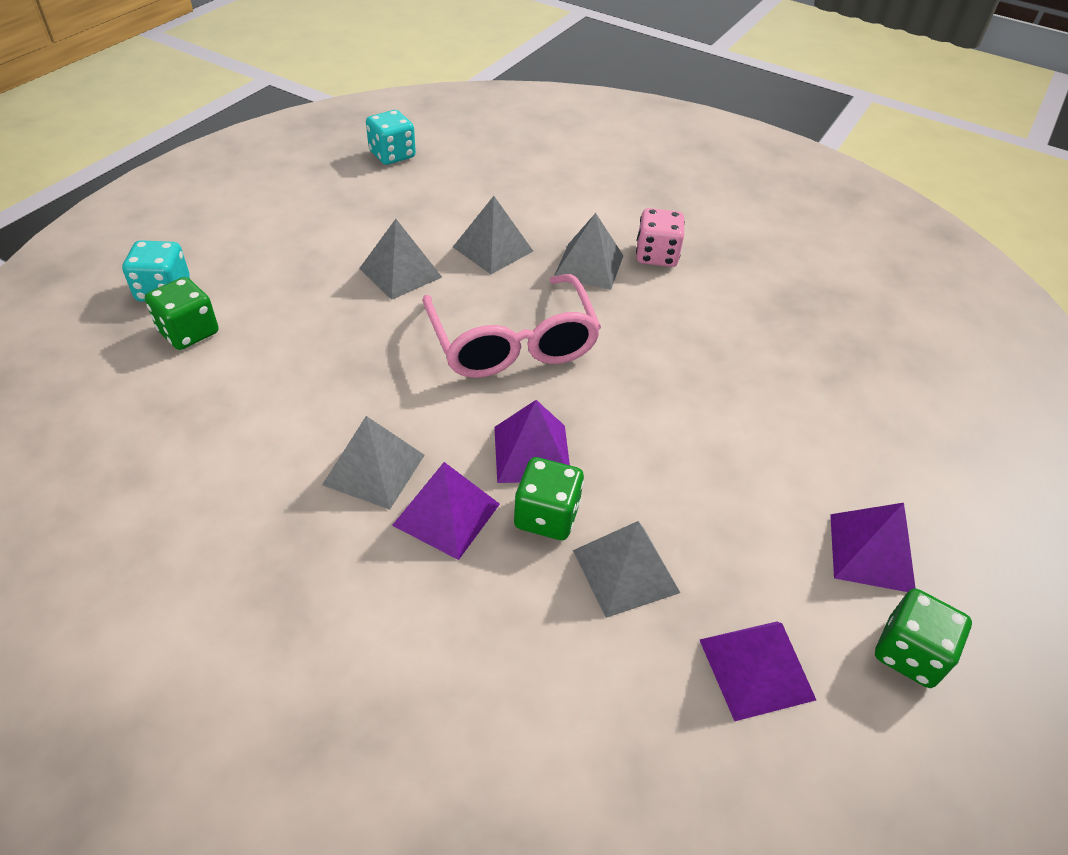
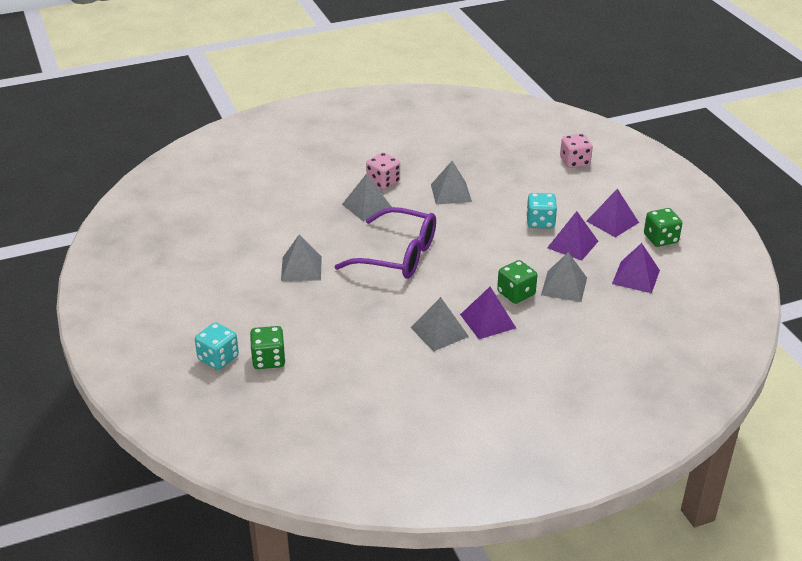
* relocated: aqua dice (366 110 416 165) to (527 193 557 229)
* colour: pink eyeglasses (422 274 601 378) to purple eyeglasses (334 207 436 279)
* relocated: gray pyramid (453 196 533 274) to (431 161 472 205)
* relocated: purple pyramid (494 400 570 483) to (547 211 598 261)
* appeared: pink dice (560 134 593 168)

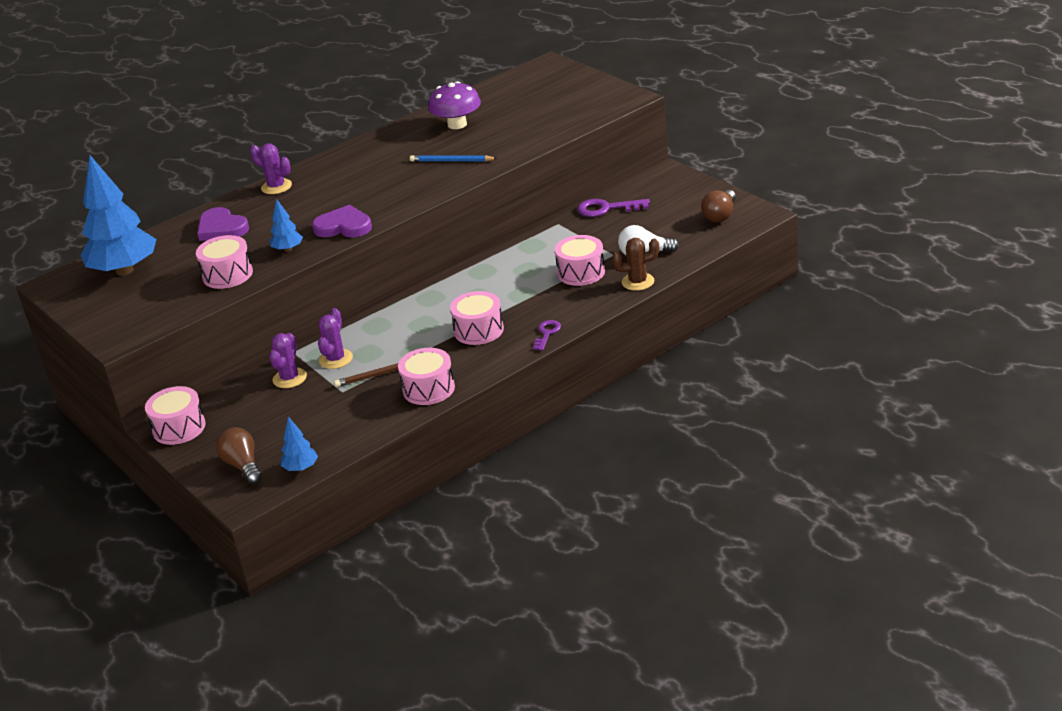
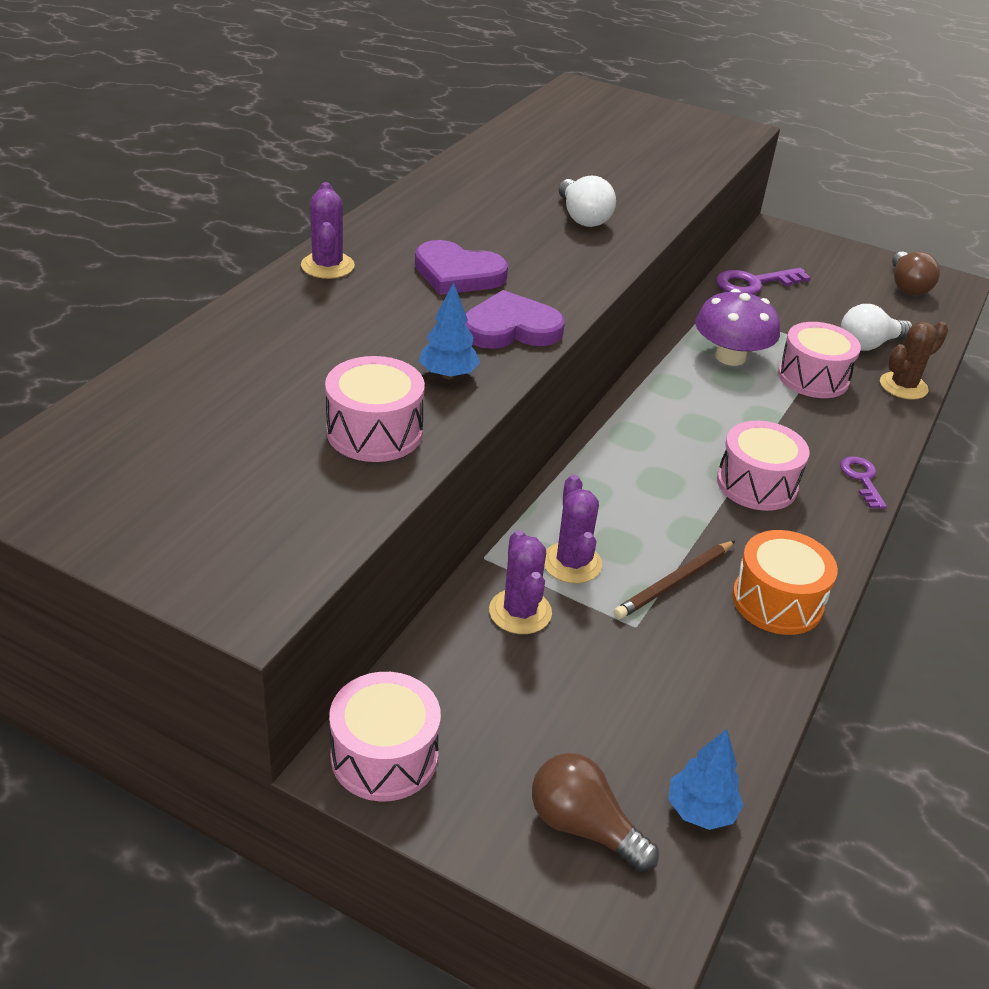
* missing: cobalt fir tree (80 155 156 276)
* relocated: purple heart (197 207 249 241) to (415 240 508 295)
* spun: purple prickly plant (250 143 292 194) = (301 182 355 279) 75 degrees clockwise
* colour: pink toy drum (398 348 455 405) to orange-coloured toy drum (732 530 838 635)
* exchanged: cobalt lead pencil (410 155 498 162) to pure white light bulb (558 176 616 227)
* relocated: purple fungus (428 81 481 129) to (695 289 780 366)

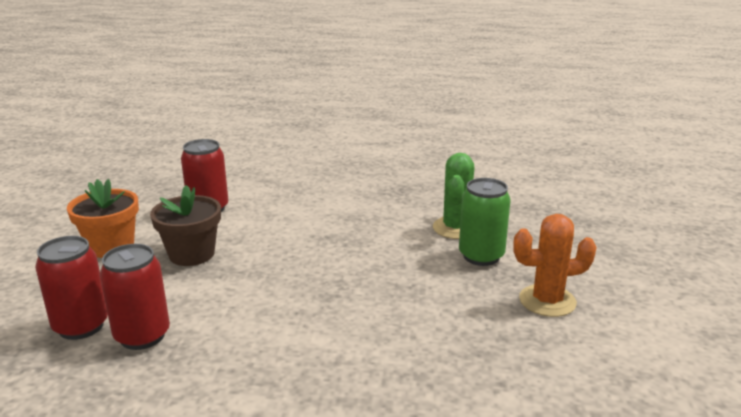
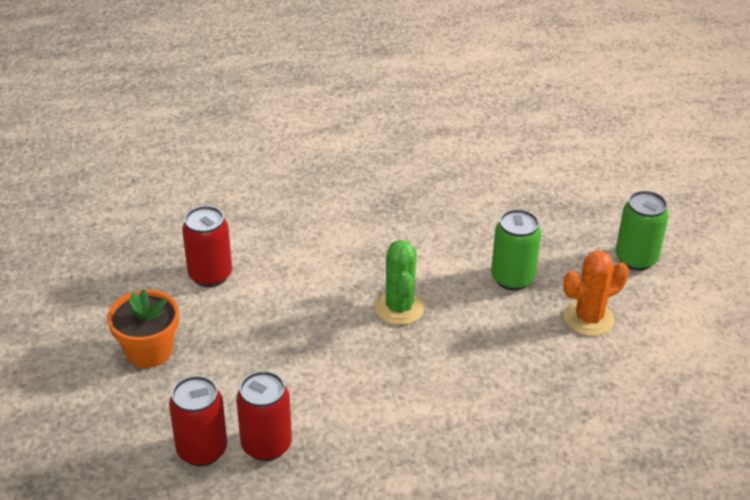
* missing: russet potted plant (150 185 221 266)
* relocated: green prickly plant (433 153 475 239) to (375 240 425 325)
* appeared: green can (616 191 669 271)

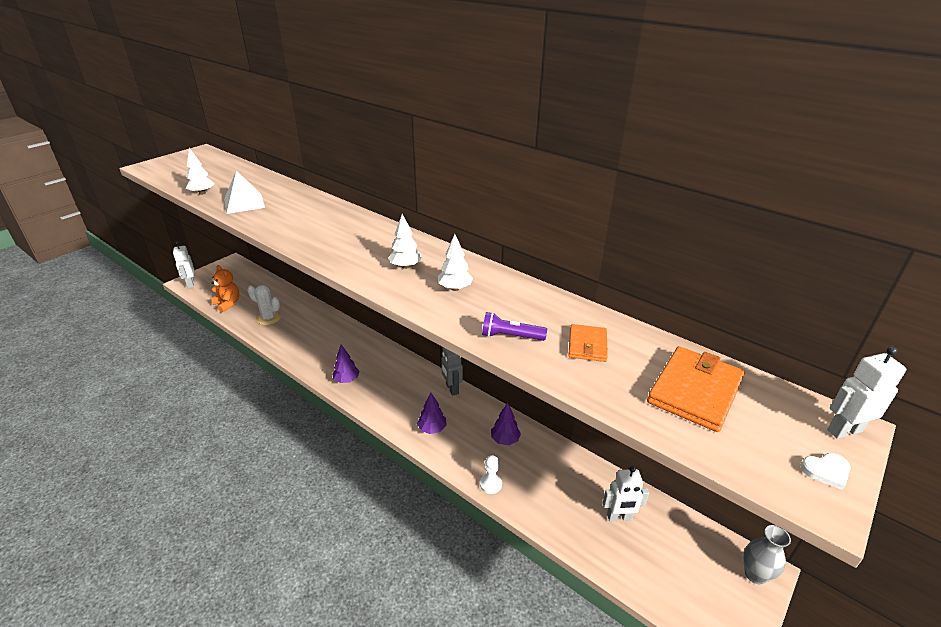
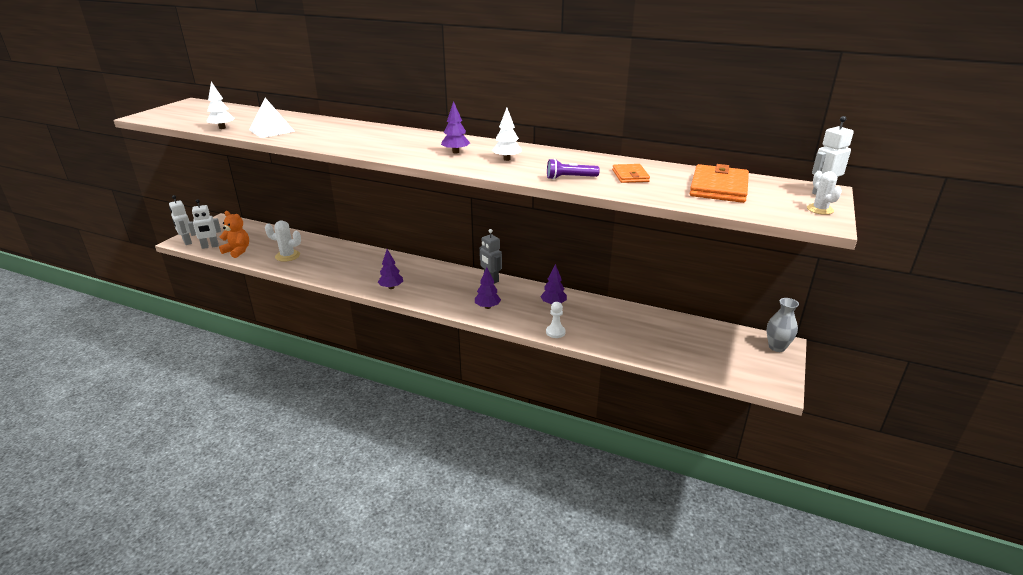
* colour: pure white fir tree (388 214 422 269) to purple fir tree (441 101 470 153)
* relocated: pure white toy robot (603 466 649 521) to (188 199 221 249)
* exchanged: pure white heart (801 453 851 490) to pure white prickly plant (807 171 842 215)

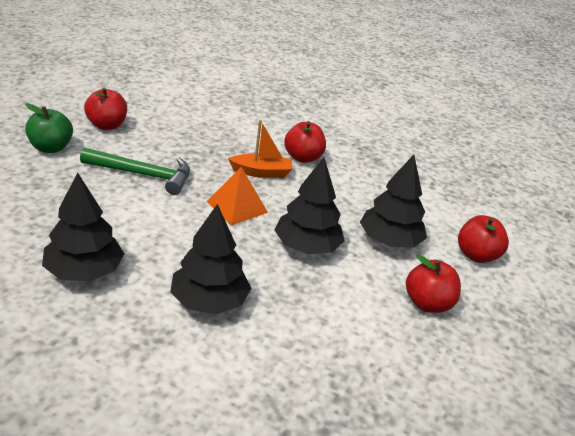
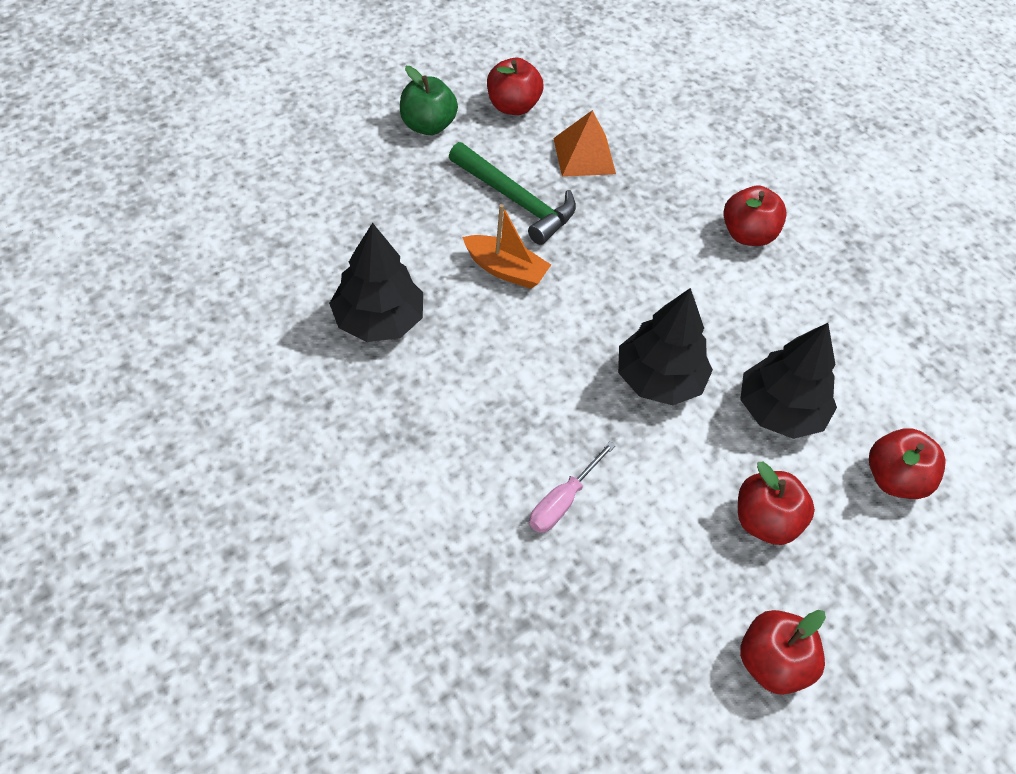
* missing: ebony fir tree (170 204 252 315)
* relocated: orange-coloured pyramid (206 167 268 225) to (553 110 616 177)
* relocated: orange-coloured sailboat (228 120 292 178) to (462 204 551 289)
* appeared: pink flat screwdriver (529 441 616 533)
* appeared: scarlet apple (740 610 826 695)

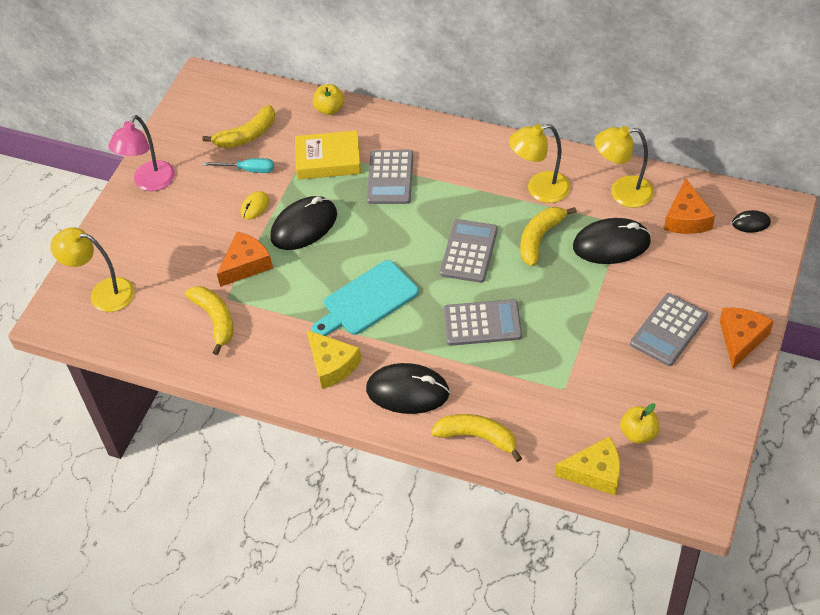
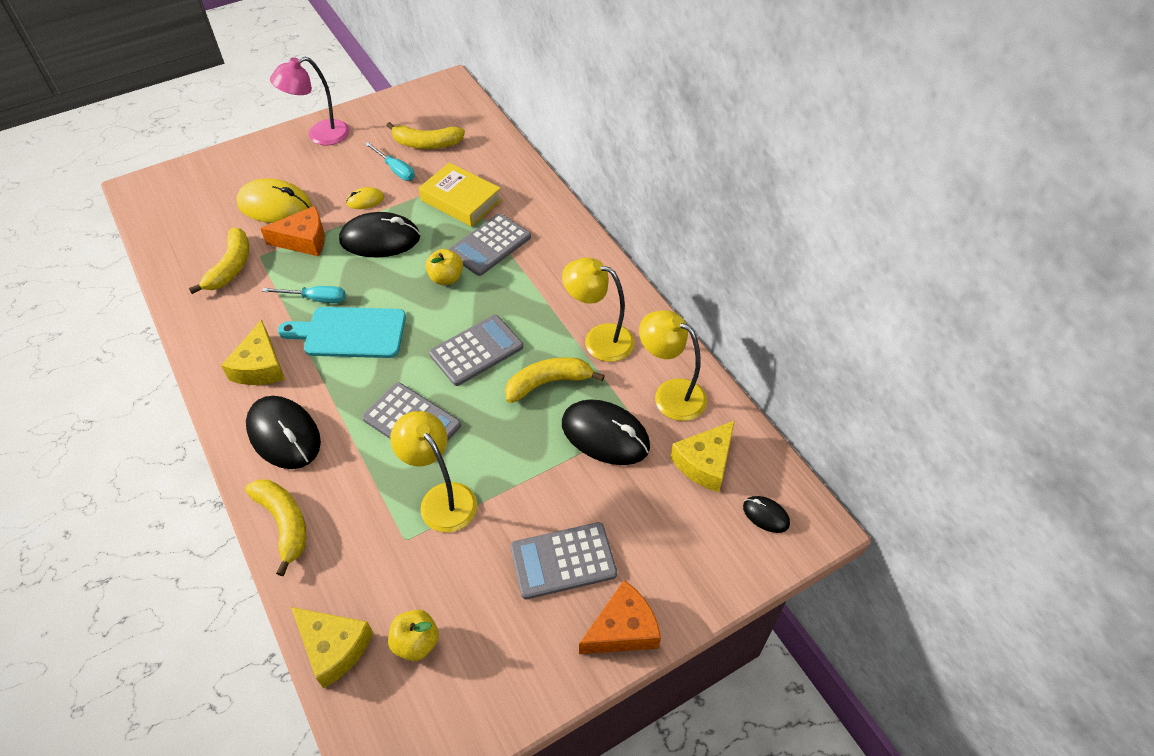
* relocated: golden lamp (50 227 134 312) to (390 411 477 532)
* relocated: golden apple (313 84 344 115) to (426 249 463 285)
* colour: orange-coloured cheese (664 179 715 234) to golden cheese (670 421 735 492)
* appeared: golden PC mouse (236 179 312 223)
* appeared: aqua flat screwdriver (262 286 346 303)

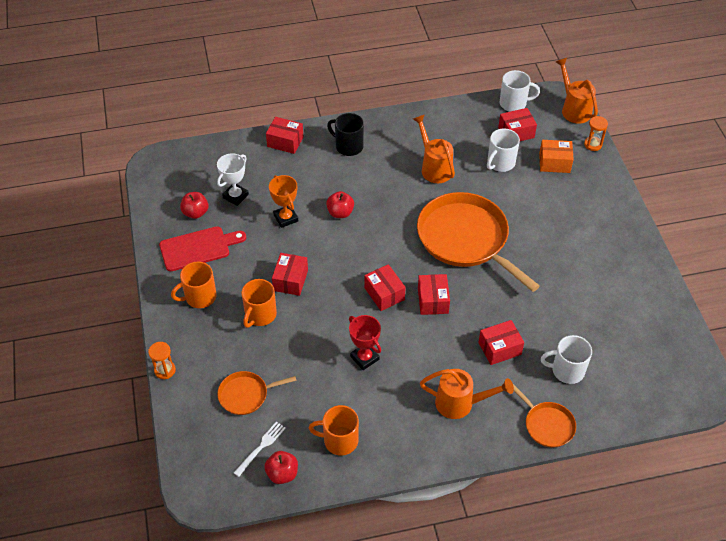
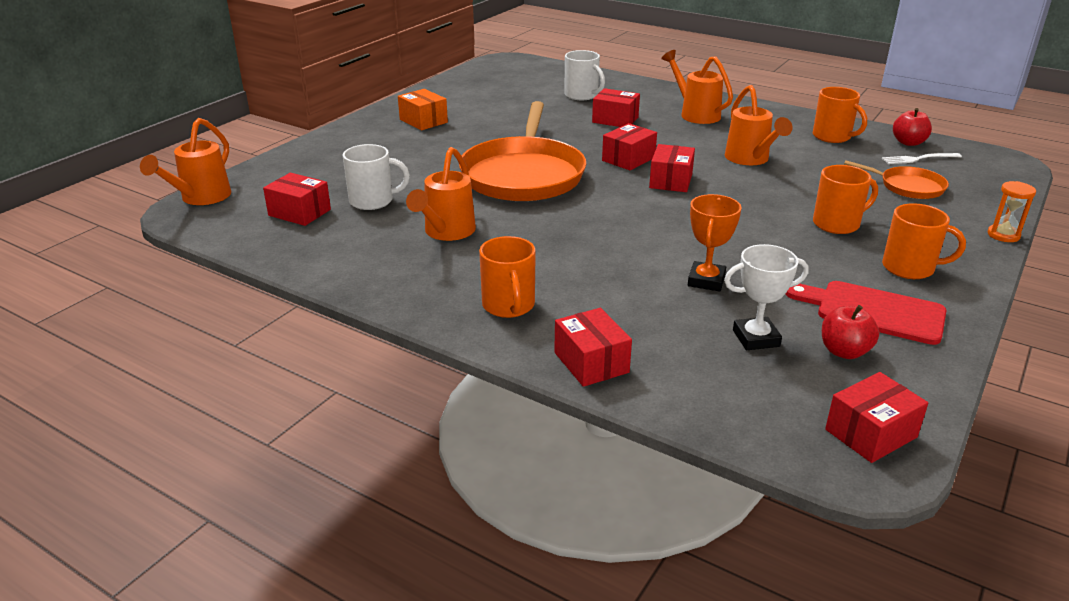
* relocated: scarlet box (272 253 308 296) to (825 372 928 463)
* missing: scarlet apple (326 191 354 218)
* colour: ebony mug (327 113 364 156) to orange-coloured mug (479 236 536 318)
* exchanged: scarlet prize cup (349 315 381 370) to orange-coloured sprinkling can (725 85 792 165)
* missing: pure white mug (500 70 540 112)
* missing: orange-coloured frying pan (513 384 576 448)
* relocated: orange-coloured box (539 140 574 173) to (398 89 448 130)
* missing: orange-coloured sandglass (584 116 608 151)

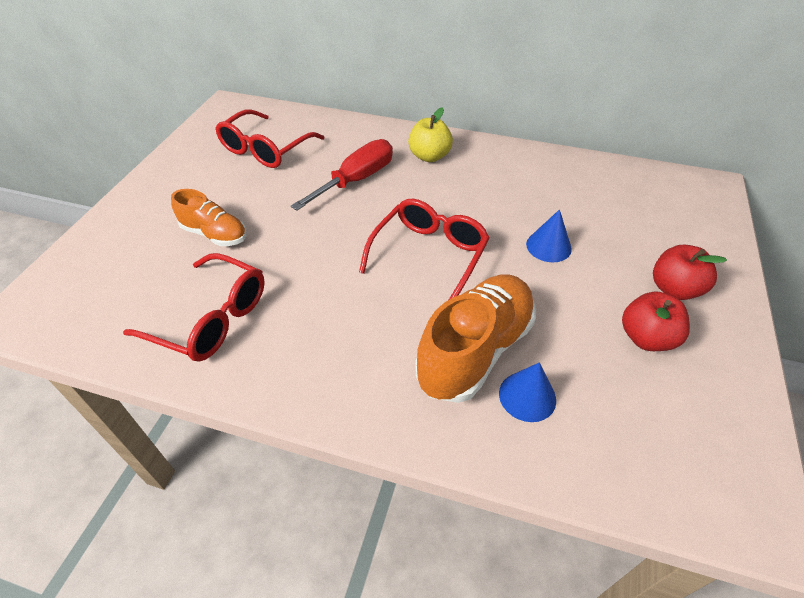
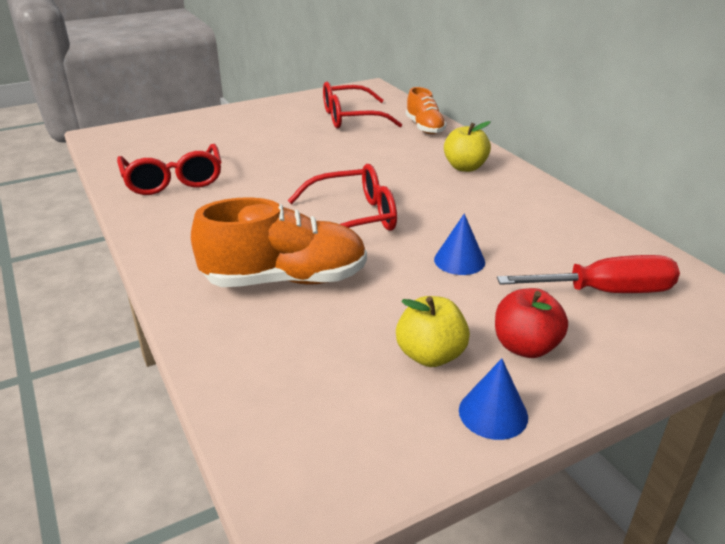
* relocated: orange-coloured sneaker (171 189 246 246) to (406 87 447 134)
* relocated: scarlet flat screwdriver (291 139 393 211) to (497 255 680 293)
* relocated: cobalt cone shape (499 362 556 422) to (459 358 528 440)
* colour: scarlet apple (622 291 690 351) to golden apple (396 296 470 367)

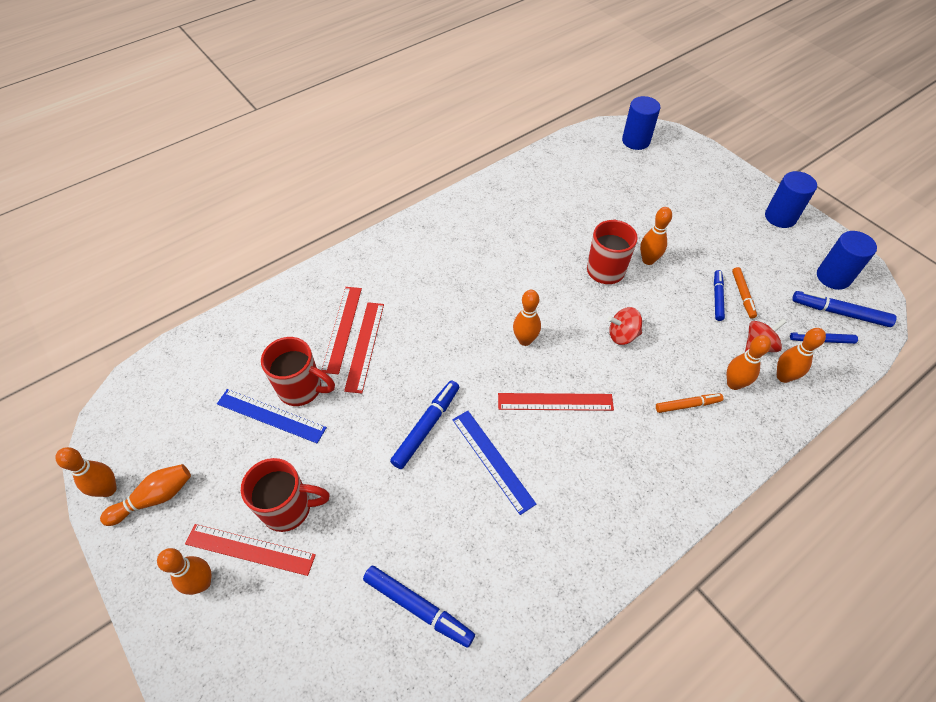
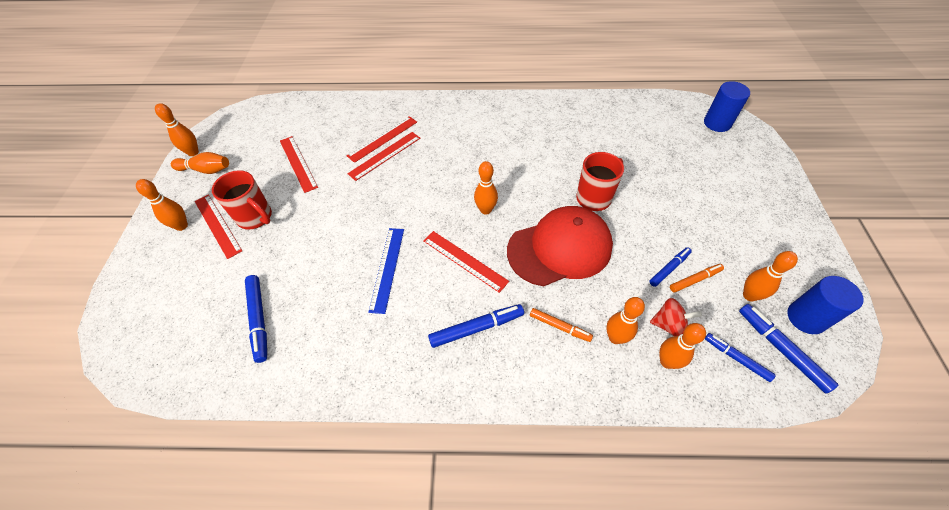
* colour: cobalt straightedge (217 389 327 443) to scarlet straightedge (280 136 318 193)
* missing: scarlet mug (261 337 335 406)
* relocated: cobalt felt pen (390 380 459 469) to (428 304 524 348)
* exchanged: scarlet toy top (608 307 642 345) to scarlet cap (507 206 613 286)
* relocated: orange-coloured bowling pin (640 207 672 265) to (743 251 798 301)
* spun: orange-coloured felt pen (732 267 757 319) = (670 264 724 292) 150 degrees counterclockwise
* missing: cobalt solid cylinder (765 171 817 228)

